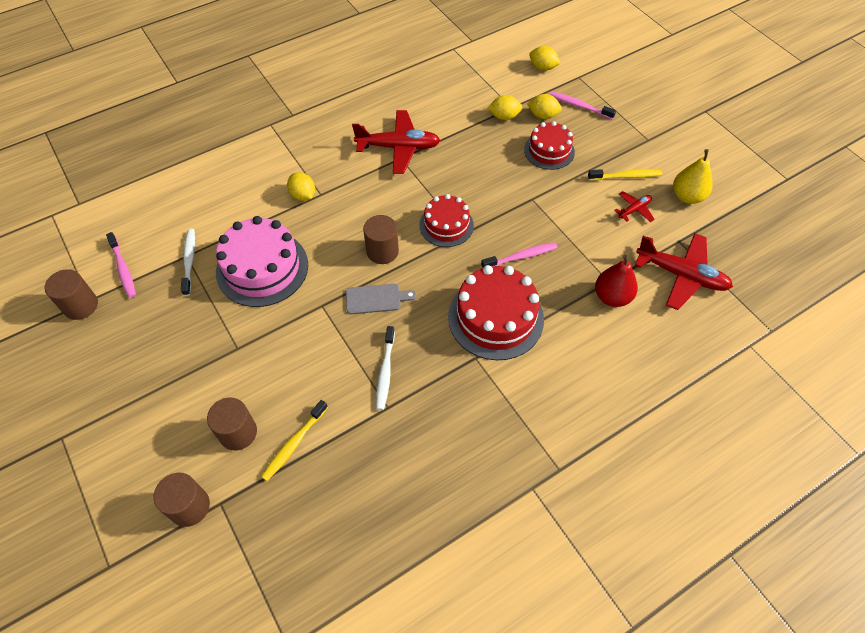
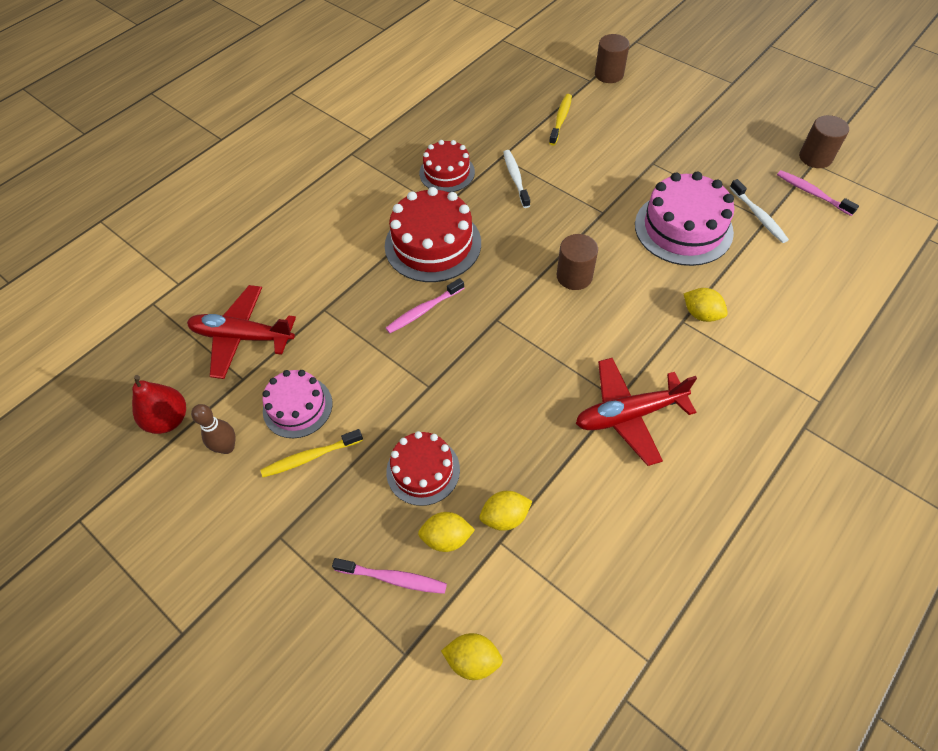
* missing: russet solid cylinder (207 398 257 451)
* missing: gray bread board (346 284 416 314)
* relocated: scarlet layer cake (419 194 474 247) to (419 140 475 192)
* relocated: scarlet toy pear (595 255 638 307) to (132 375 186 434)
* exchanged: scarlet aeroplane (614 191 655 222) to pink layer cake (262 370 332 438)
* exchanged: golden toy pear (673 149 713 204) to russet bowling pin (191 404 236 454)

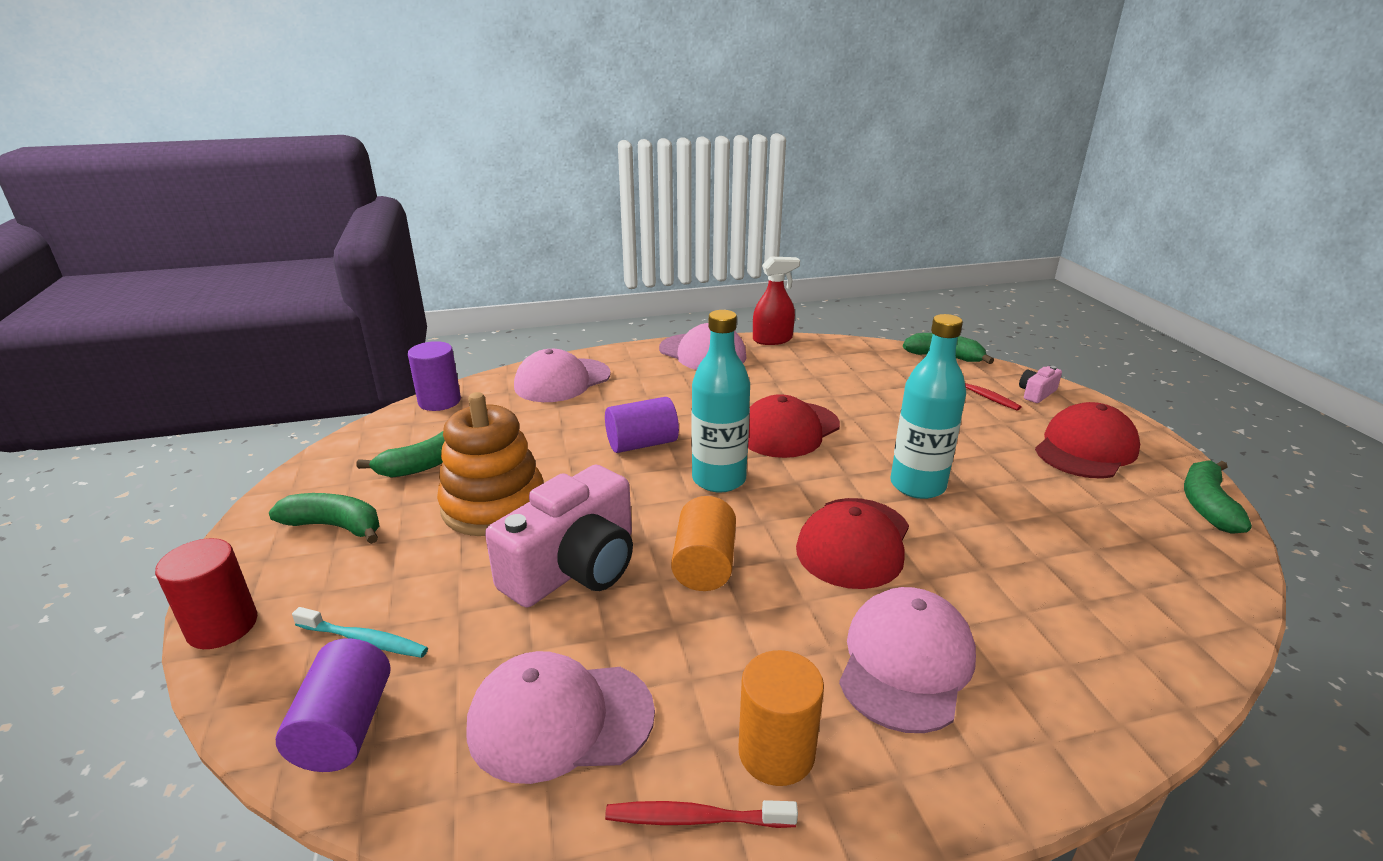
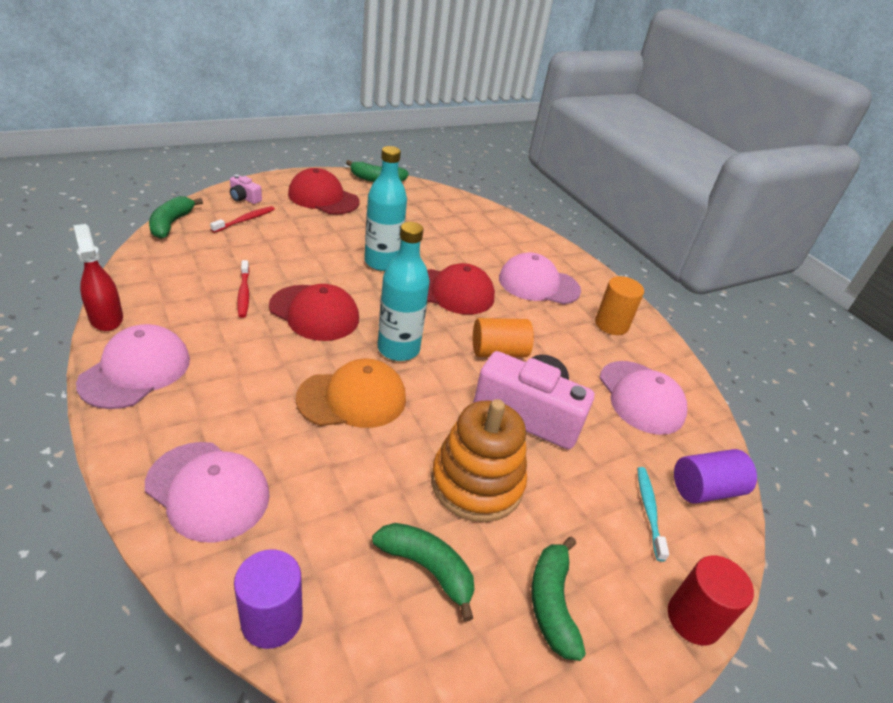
* exchanged: purple solid cylinder (605 397 679 453) to orange-coloured cap (296 359 406 428)
* relocated: scarlet dental brush (605 800 798 828) to (237 260 249 318)

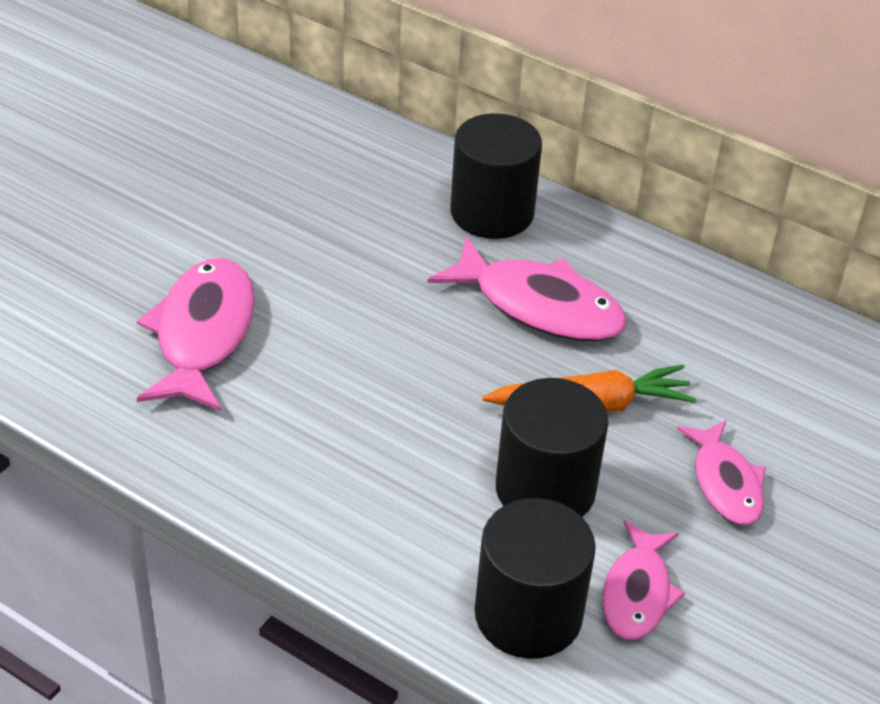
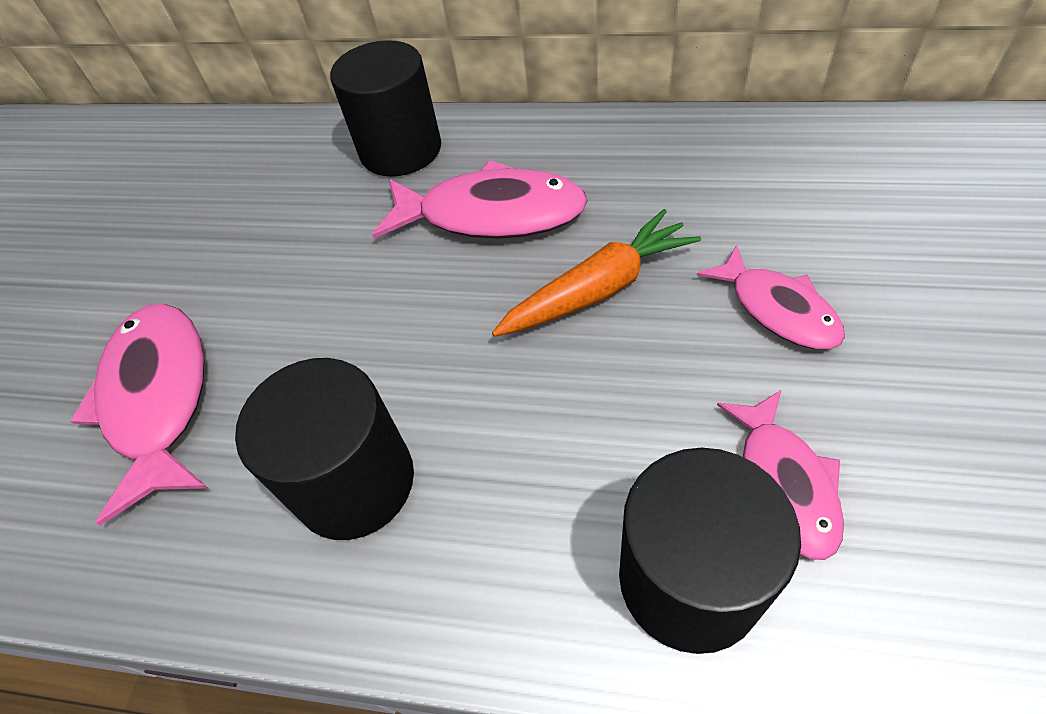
* relocated: ebony solid cylinder (496 378 608 517) to (235 358 414 540)

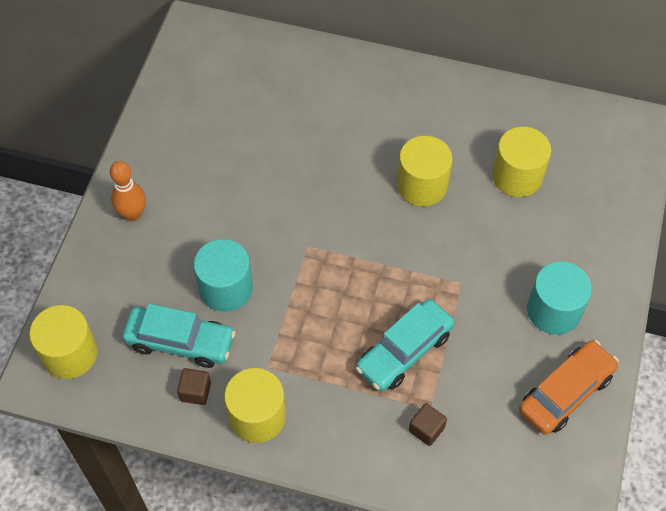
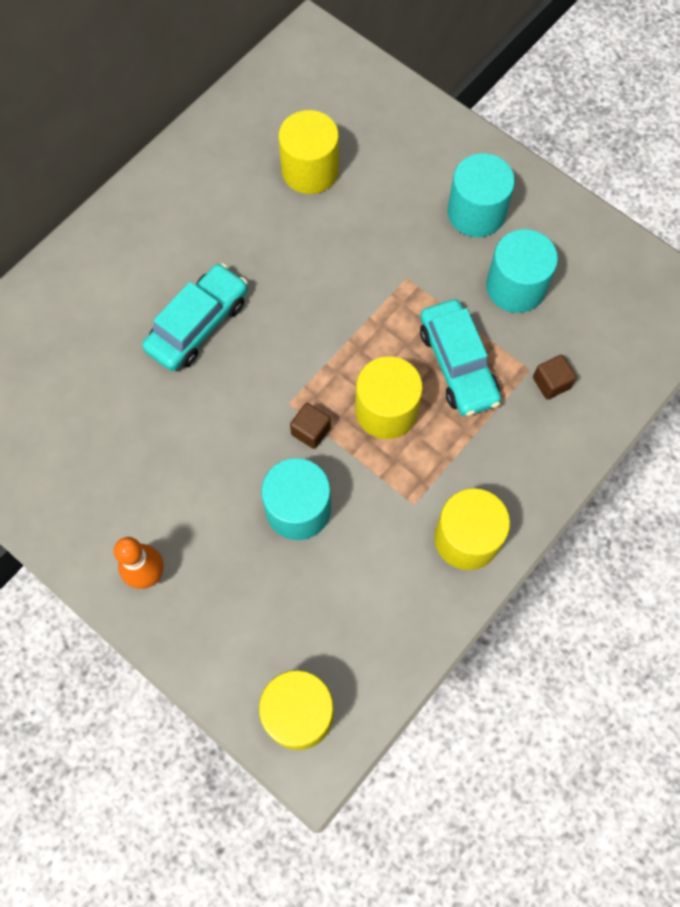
* relocated: aqua toy car (122 304 235 368) to (142 263 248 371)
* relocated: russet block (177 368 211 405) to (290 403 331 449)
* relocated: golden solid cylinder (397 136 453 206) to (355 356 423 439)
* missing: orange-coloured toy car (519 340 619 435)
* appeared: aqua solid cylinder (486 229 558 313)

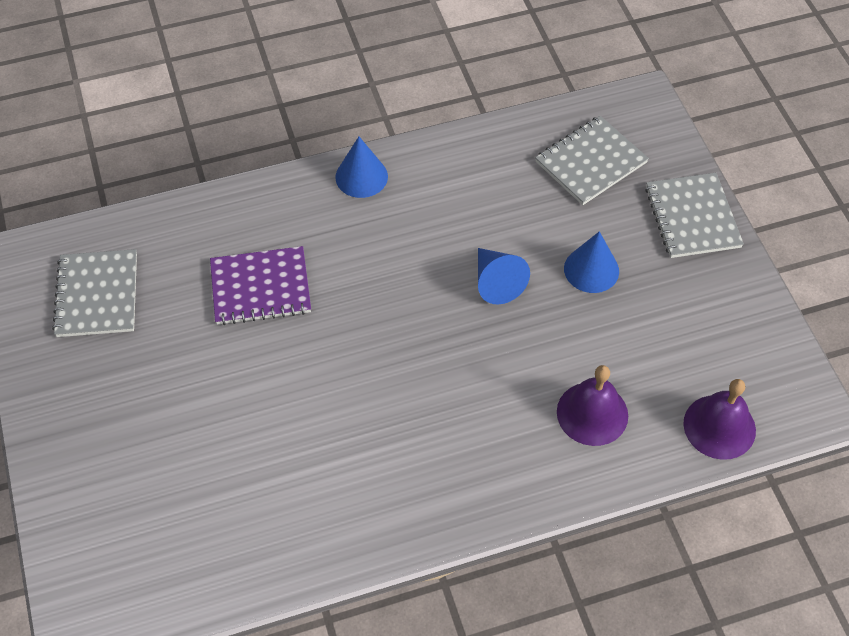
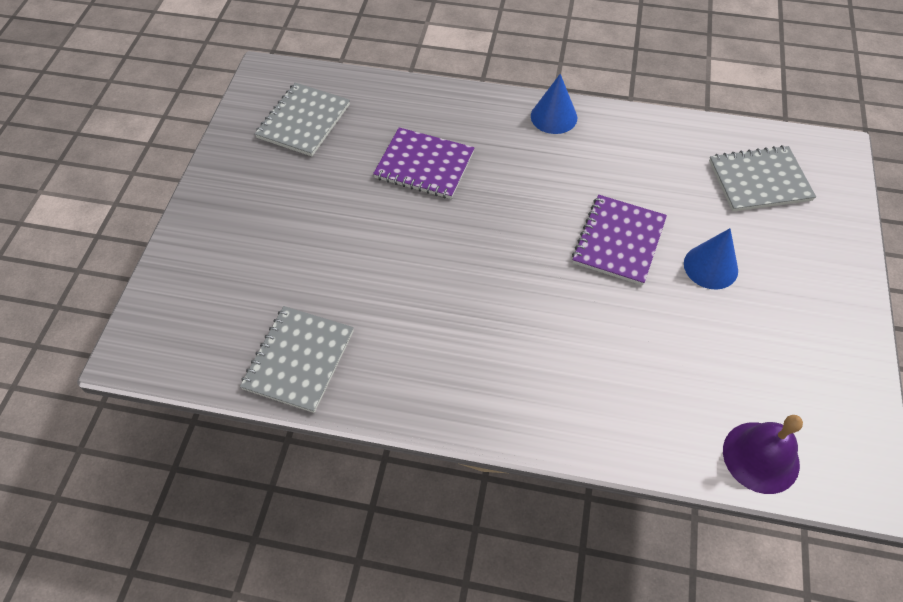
* exchanged: cobalt cone shape (478 248 530 305) to purple notepad (572 195 667 286)
* missing: purple hand bell (557 365 628 446)
* relocated: gray notepad (645 173 744 258) to (240 306 354 413)

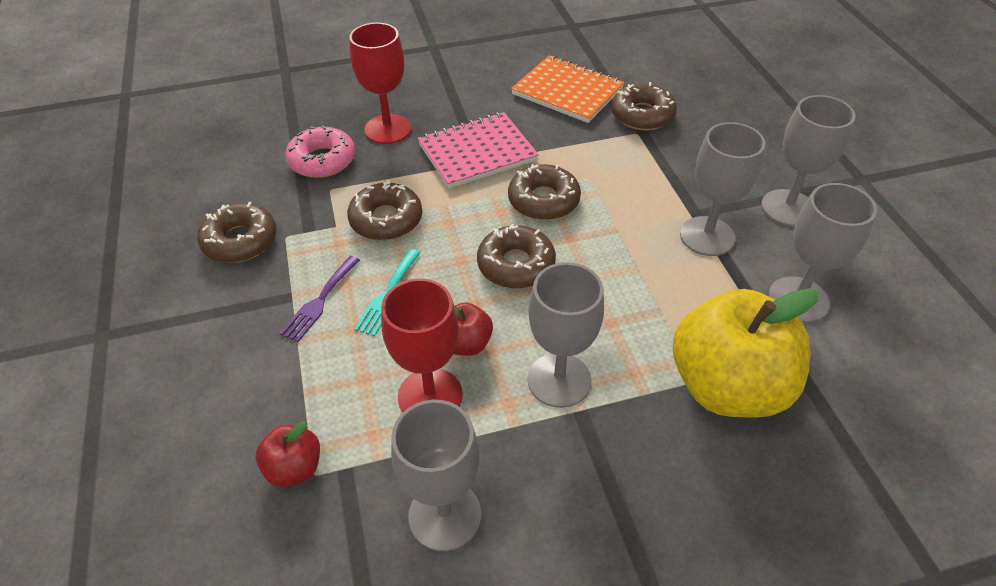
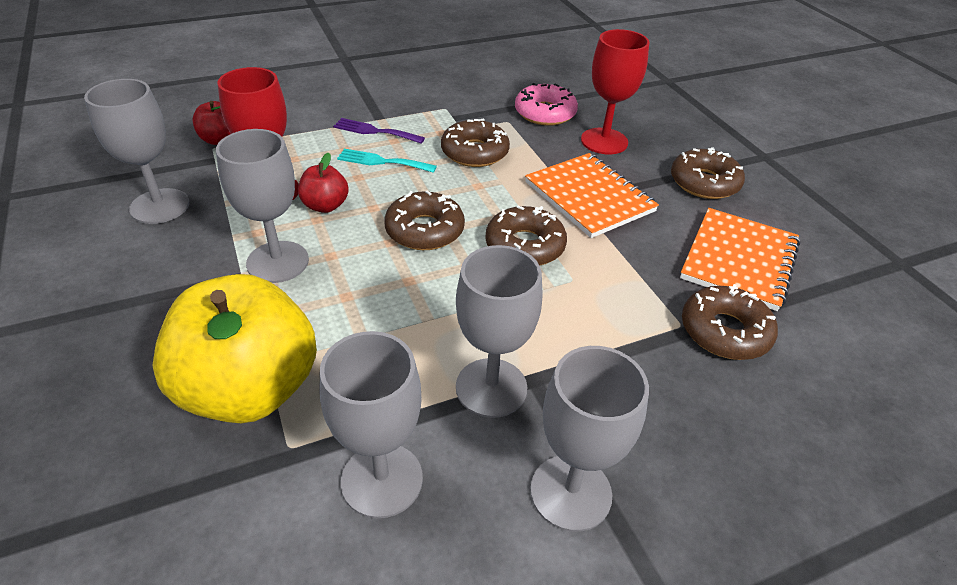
* relocated: russet donut (197 202 276 263) to (671 147 745 199)
* colour: pink notepad (418 112 539 188) to orange-coloured notepad (525 153 659 238)

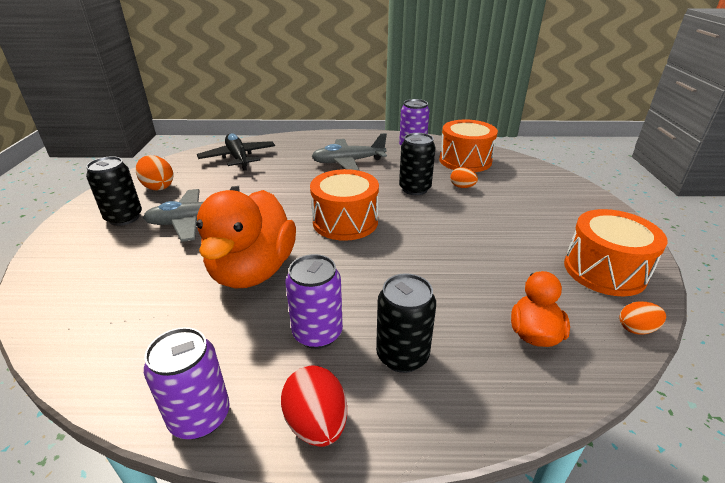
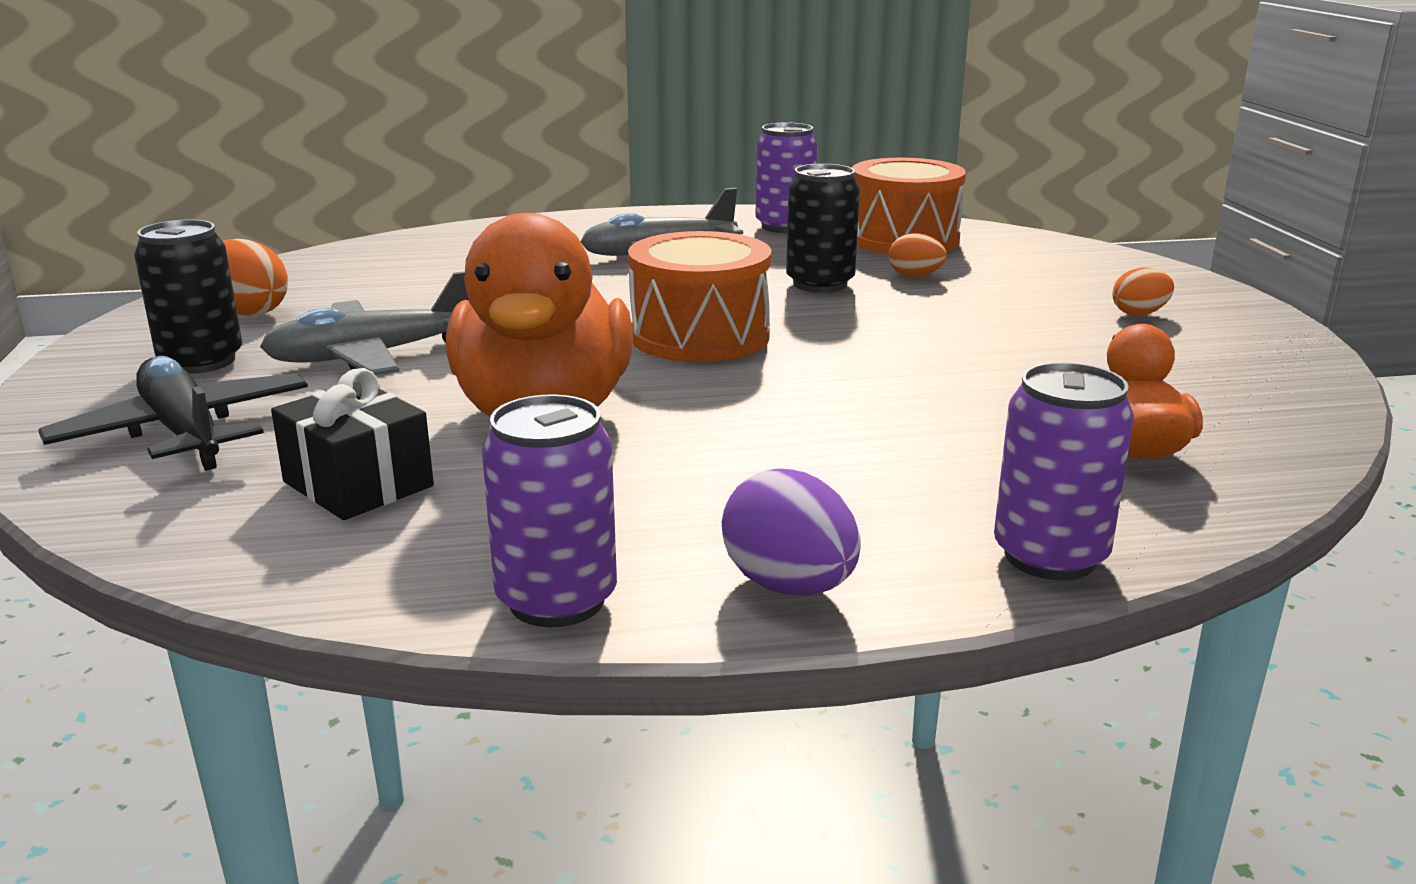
* relocated: ebony aeroplane (197 133 275 171) to (38 356 308 471)
* colour: scarlet egg (281 366 347 447) to purple egg (722 468 861 595)
* relocated: purple can (286 254 343 349) to (994 362 1134 580)
* missing: ebony can (376 273 436 373)
* missing: orange-coloured toy drum (564 209 668 296)
* relocated: orange-coloured egg (619 302 666 335) to (1112 268 1174 316)
* appeared: ebony present (271 368 434 520)

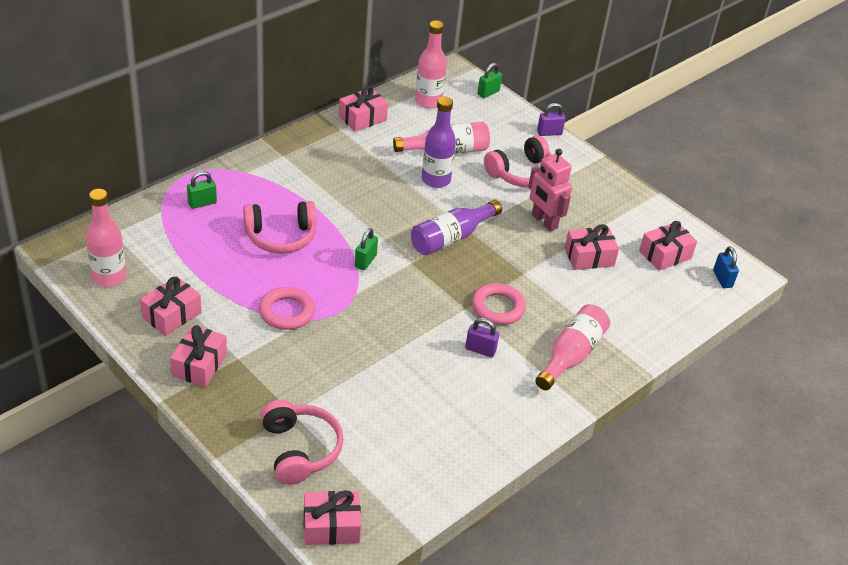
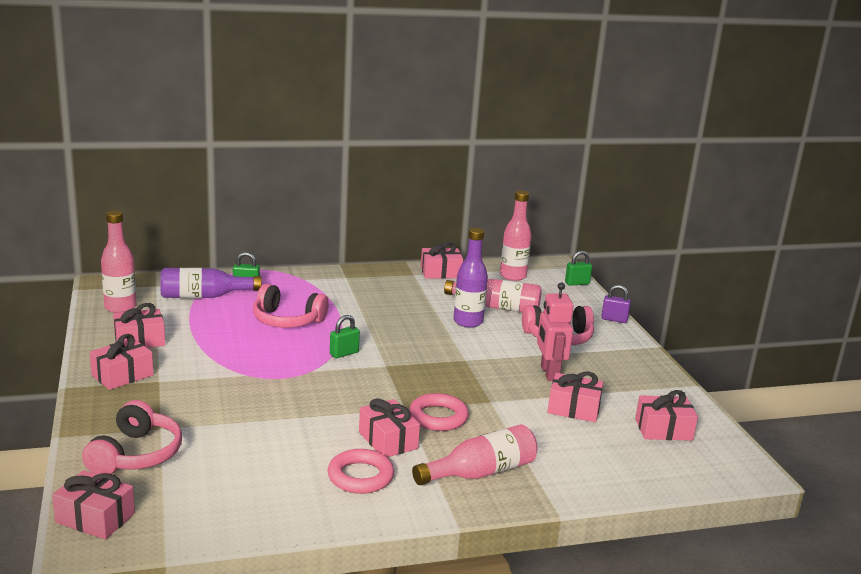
* relocated: pink ring (259 287 315 330) to (328 449 394 494)
* relocated: purple flask (411 200 502 255) to (160 268 262 298)
* exchanged: purple padlock (465 318 499 357) to pink present (359 398 420 457)
* missing: cobalt padlock (713 246 739 288)

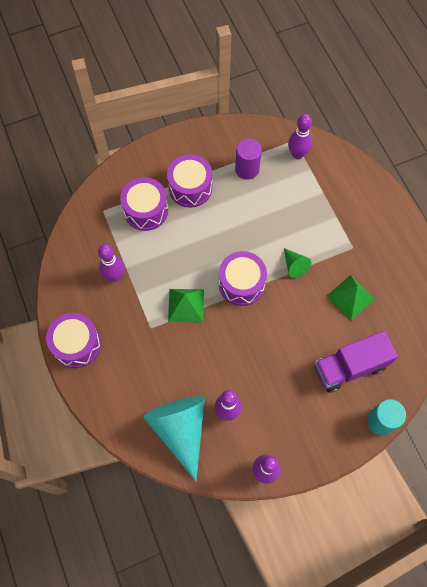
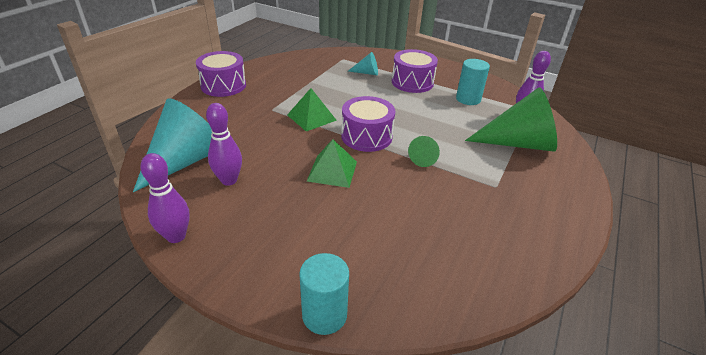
* missing: purple bowling pin (98 244 125 282)
* exchanged: purple toy drum (120 177 168 231) to aqua cone shape (348 52 378 75)
* colour: purple solid cylinder (235 138 262 180) to aqua solid cylinder (456 59 490 105)
* missing: purple toy truck (314 331 398 393)
* relocated: green pyramid (327 275 375 320) to (307 139 357 188)
* appeared: green cone shape (465 87 557 152)

